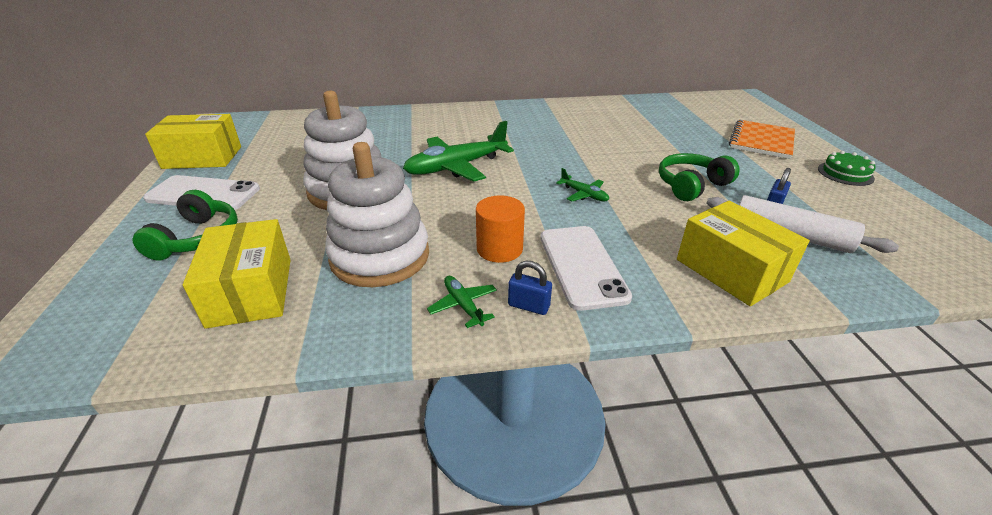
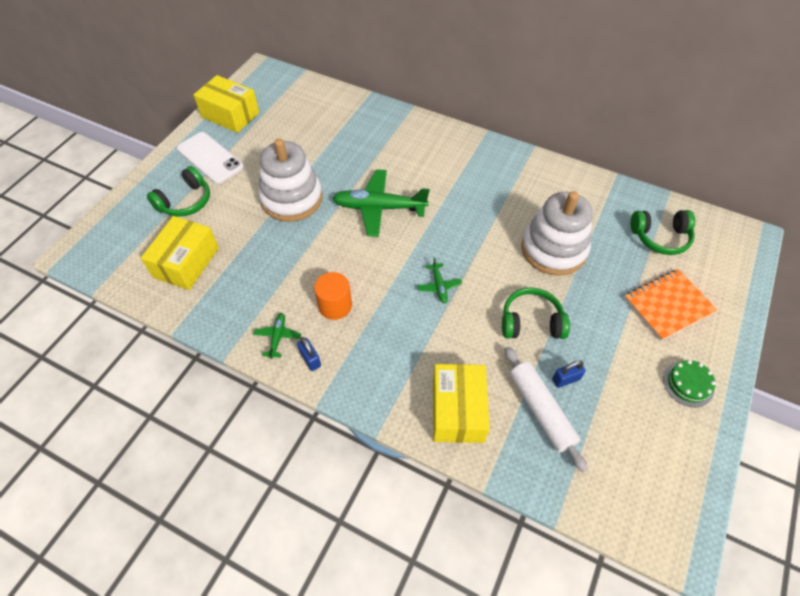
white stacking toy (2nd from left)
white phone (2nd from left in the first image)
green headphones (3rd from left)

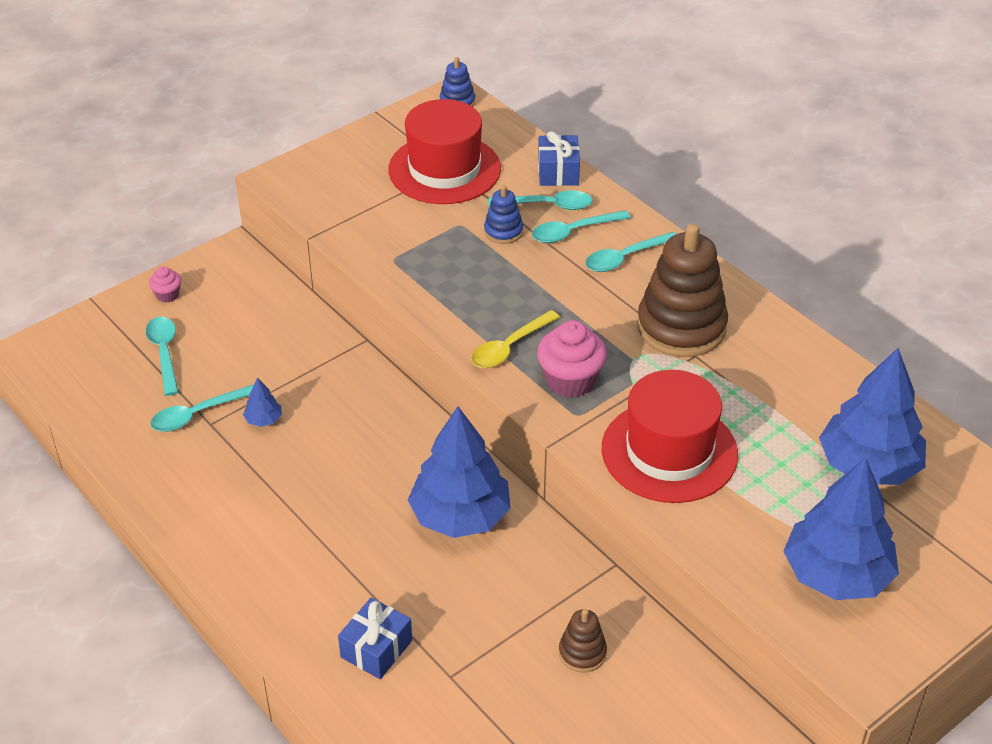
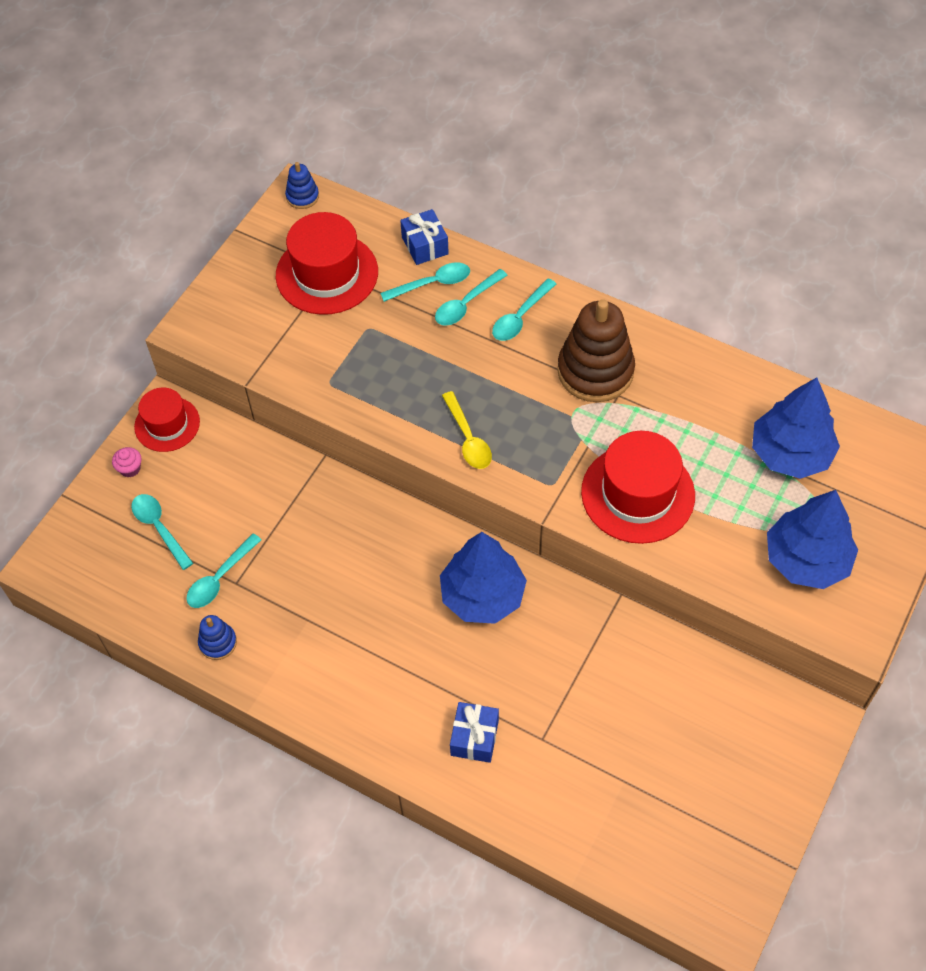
blue stacking toy (1st from left)
yellow spoon
pink cupcake (2nd from left in the first image)
blue tree (1st from left in the first image)
brown stacking toy (1st from left in the first image)
red hat (1st from left)

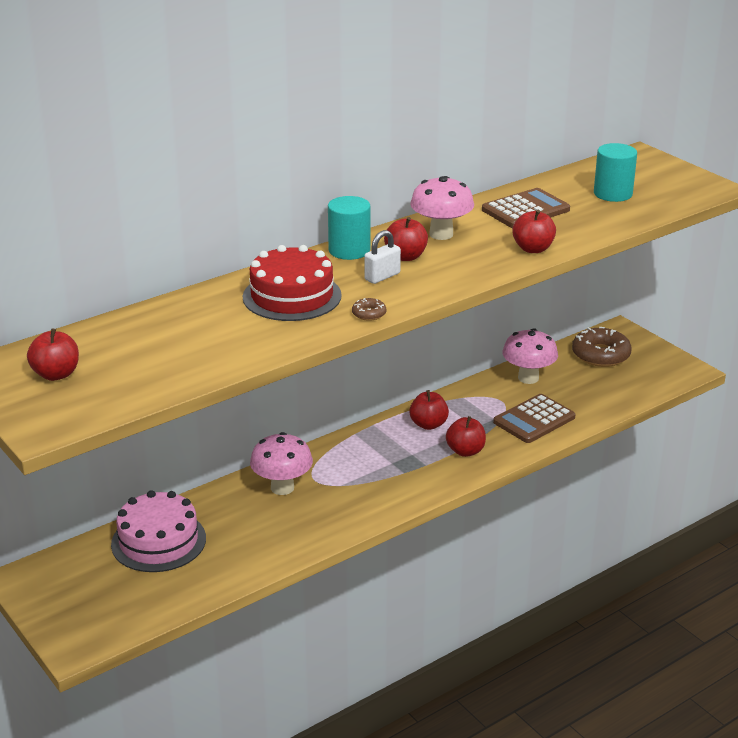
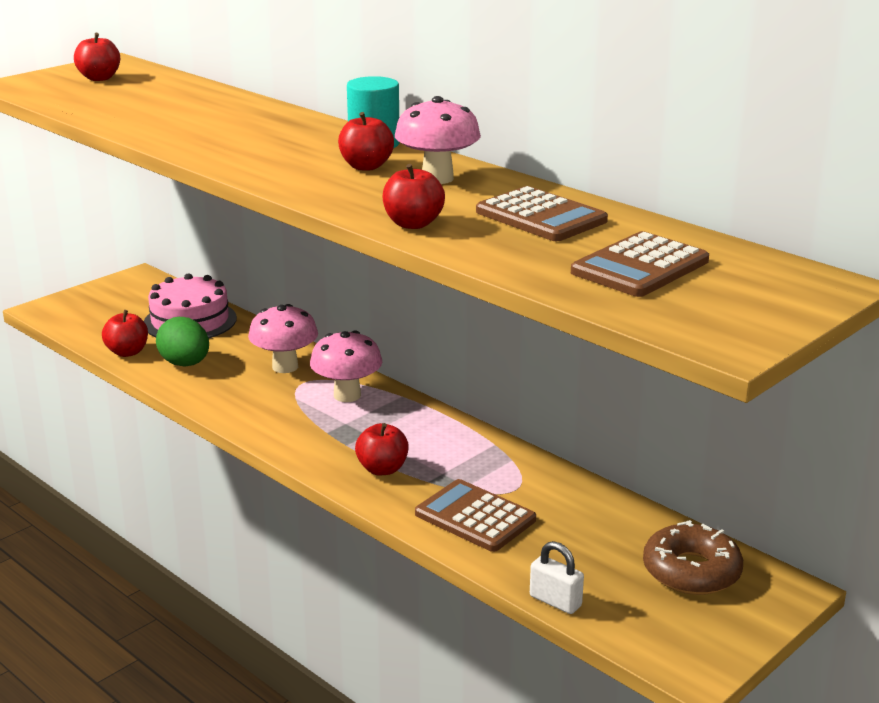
brown calculator (3rd from left)
white padlock
red cake
brown donut (1st from left in the first image)
pink mushroom (2nd from left)
red apple (2nd from left)
green egg

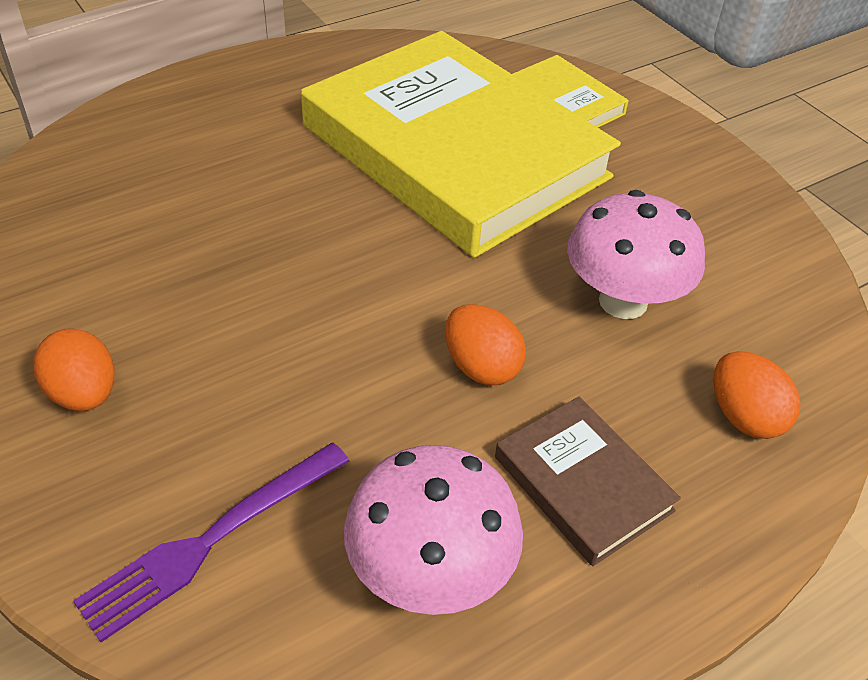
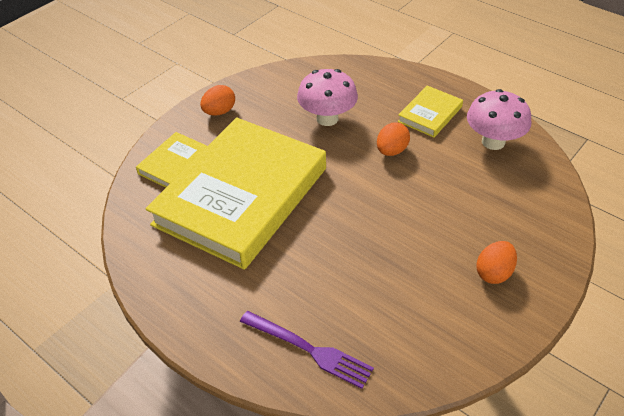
orange egg (1st from left)
yellow book (3rd from left)
purple fork

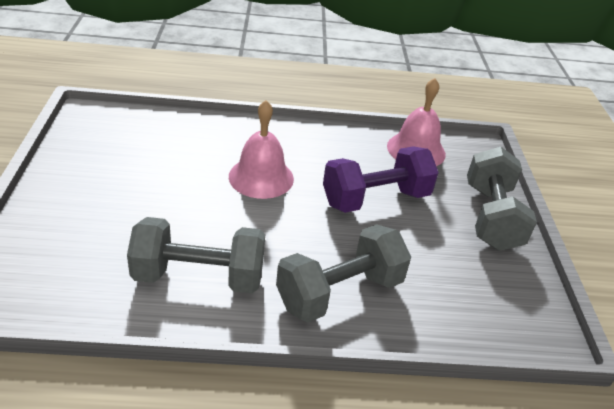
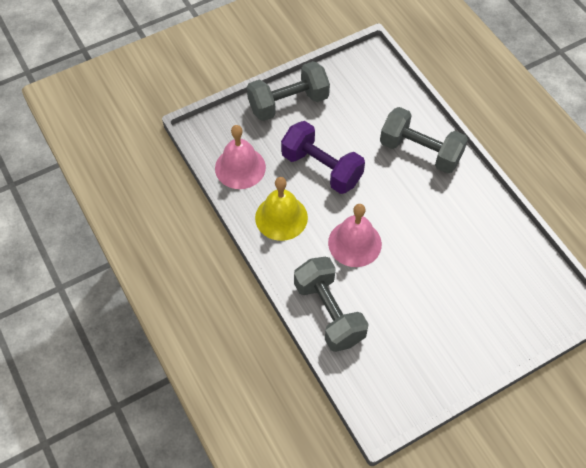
grey dumbbell (2nd from left)
yellow bell

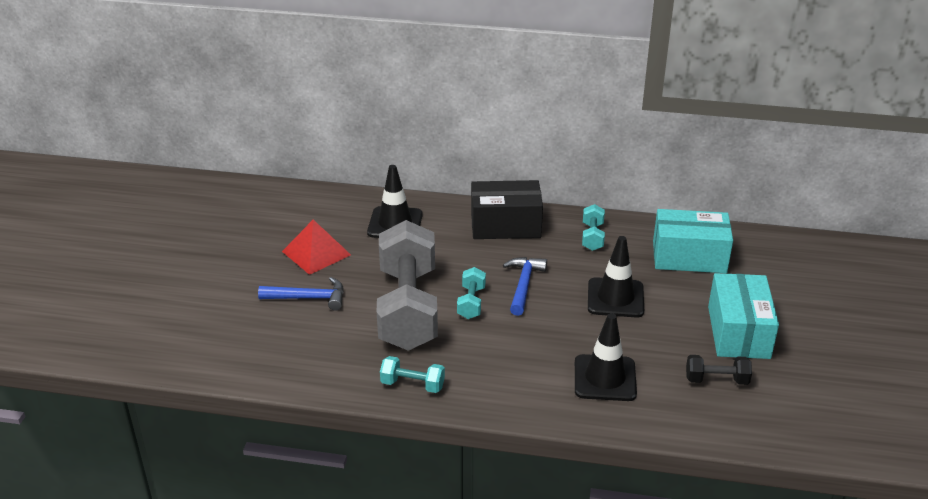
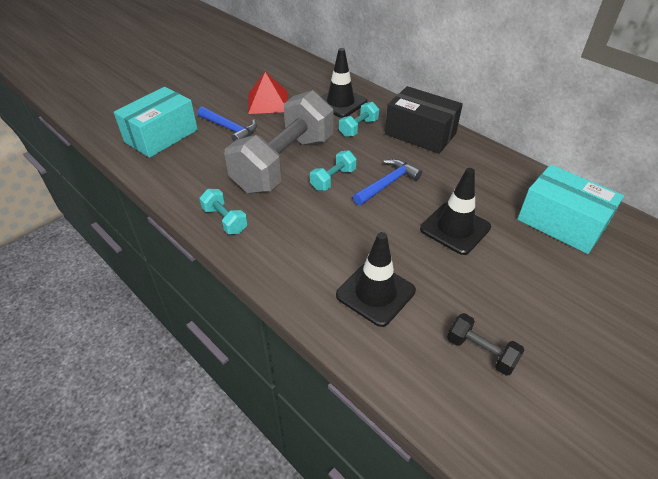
turquoise dumbbell (3rd from left)
turquoise box (1st from left)

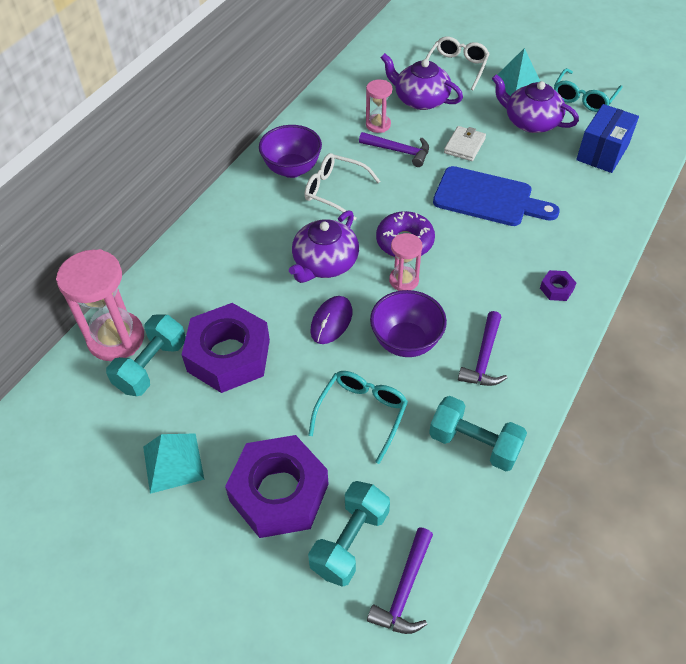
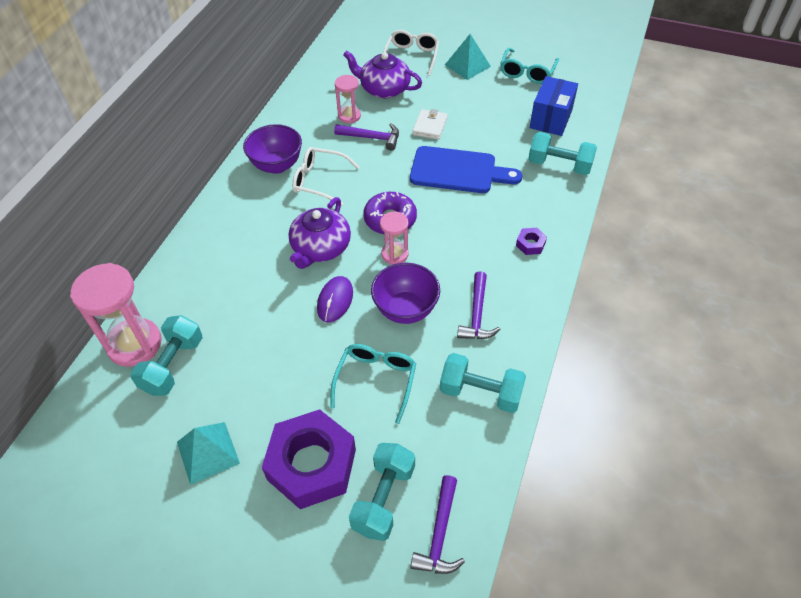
purple teapot (3rd from left in the first image)
purple nut (1st from left in the first image)
turquoise dumbbell (4th from left)

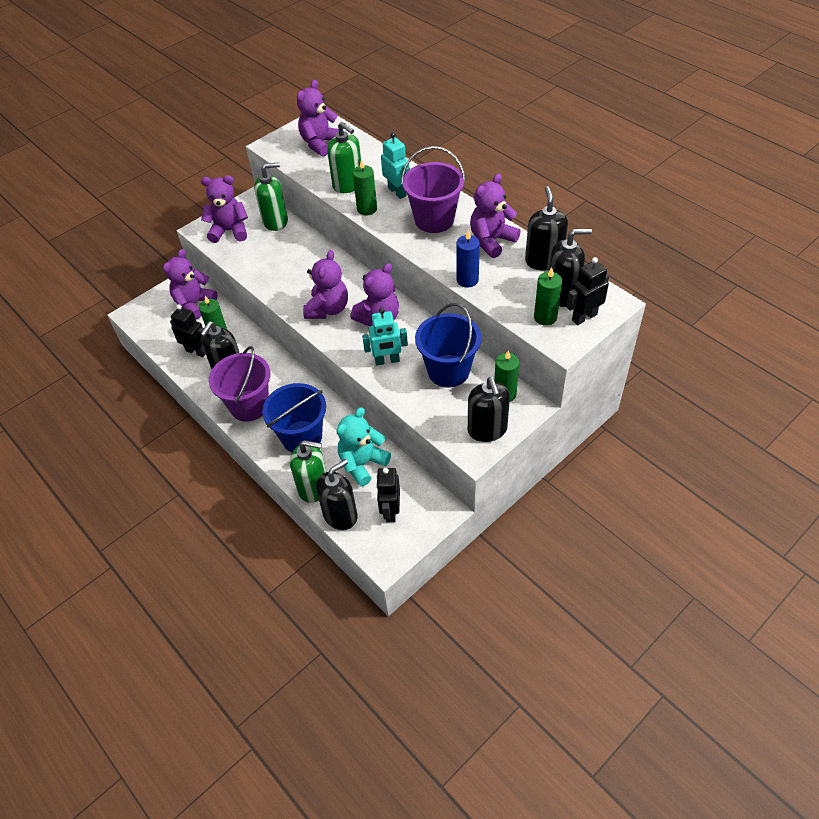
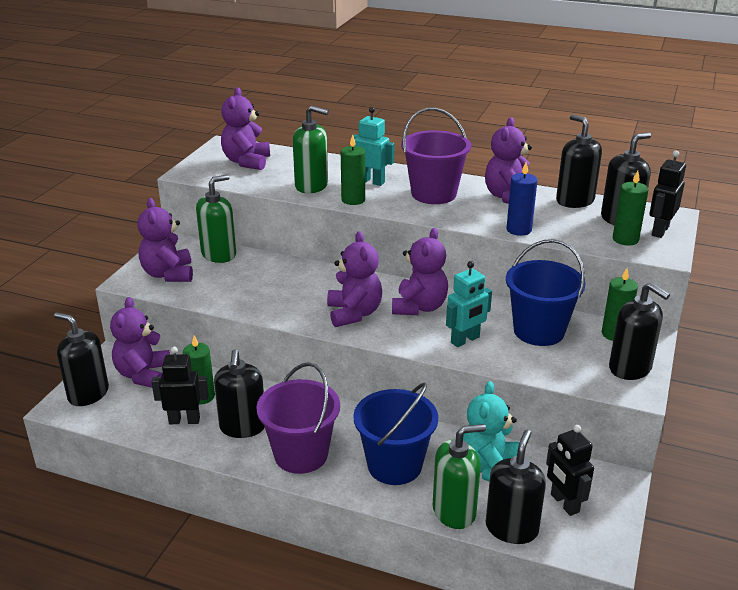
purple teddy bear (2nd from left)
black soap dispenser (1st from left)

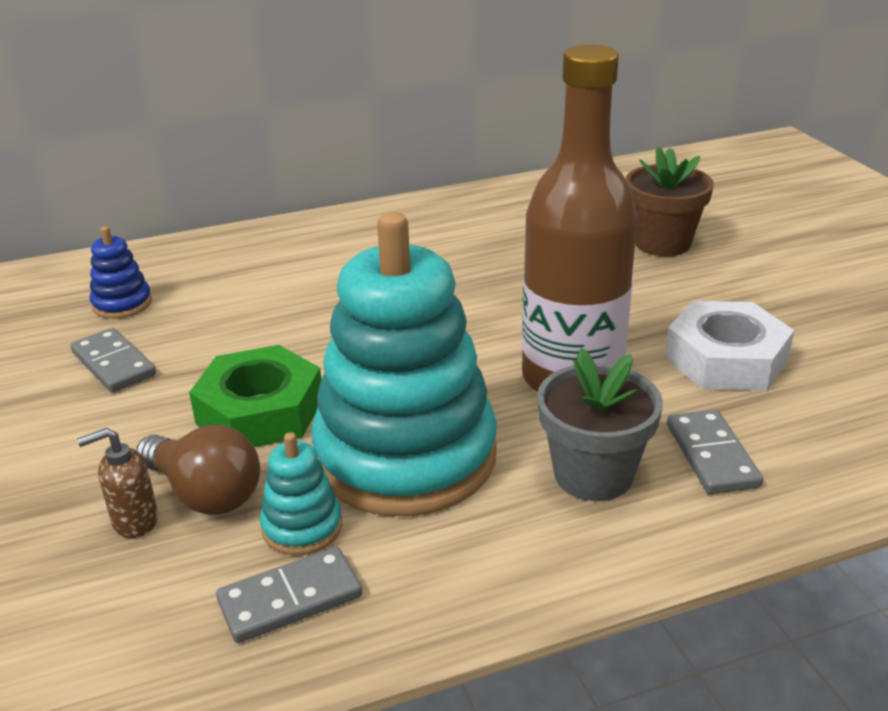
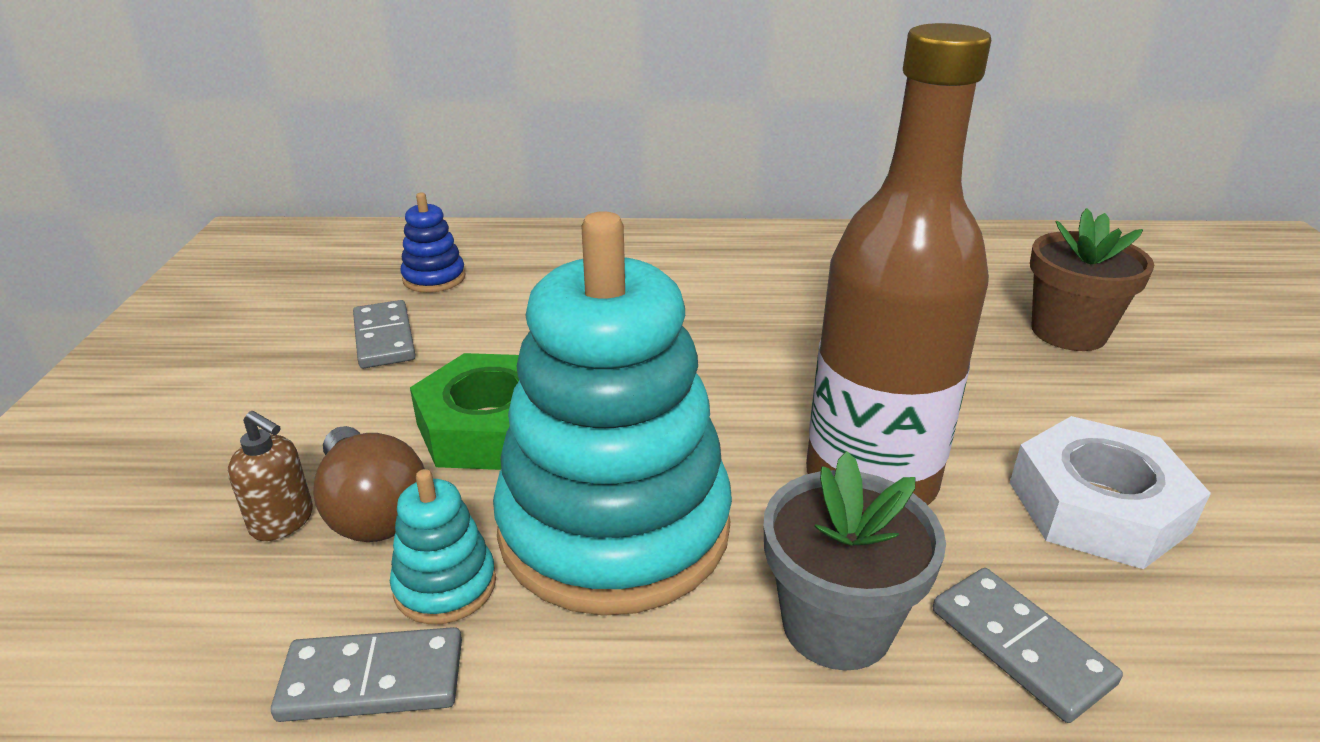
grey domino (3rd from left)
brown soap dispenser

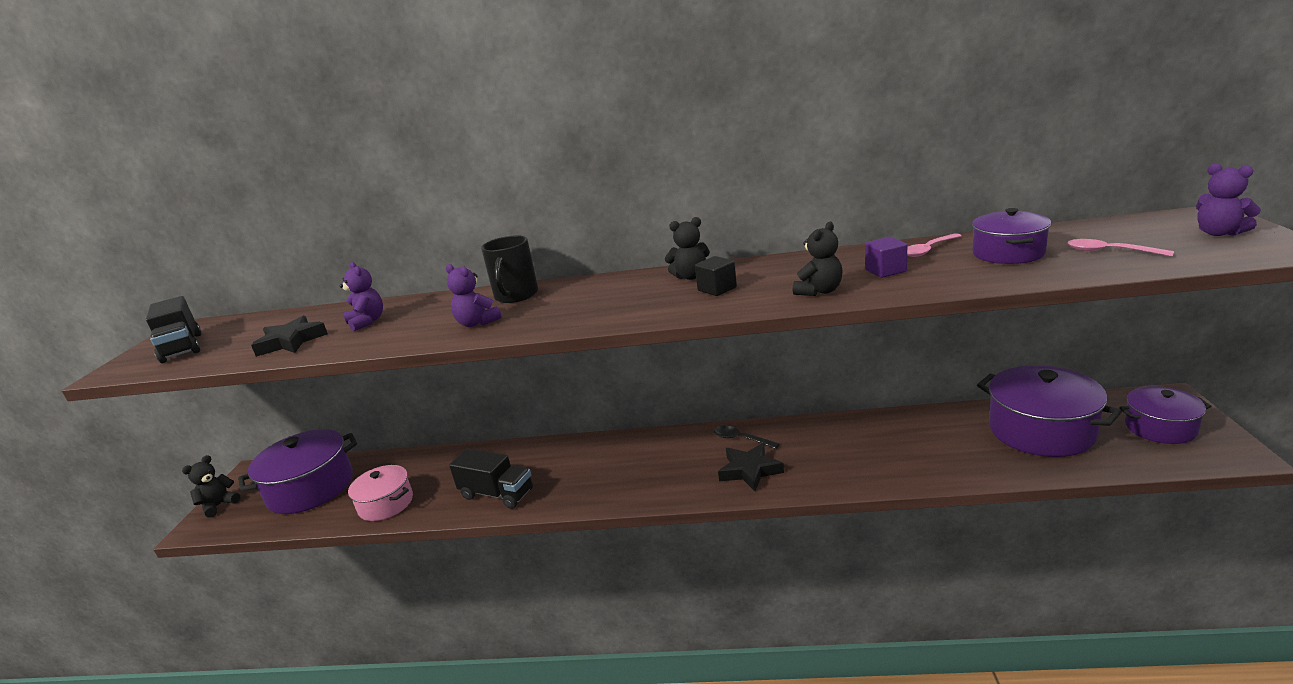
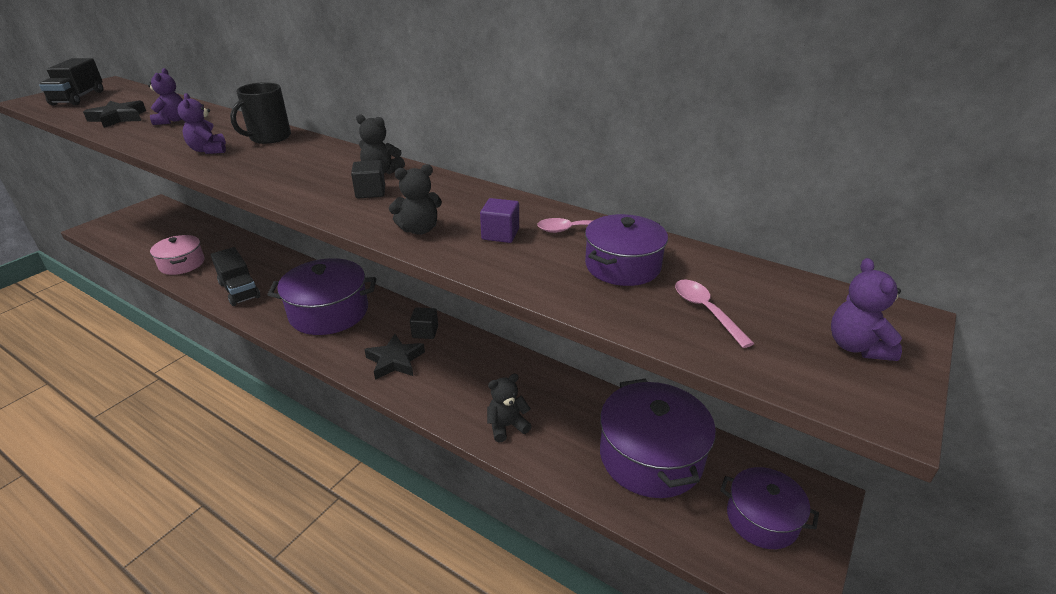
black cube (2nd from left)
purple pot (1st from left)
black teddy bear (3rd from left)

